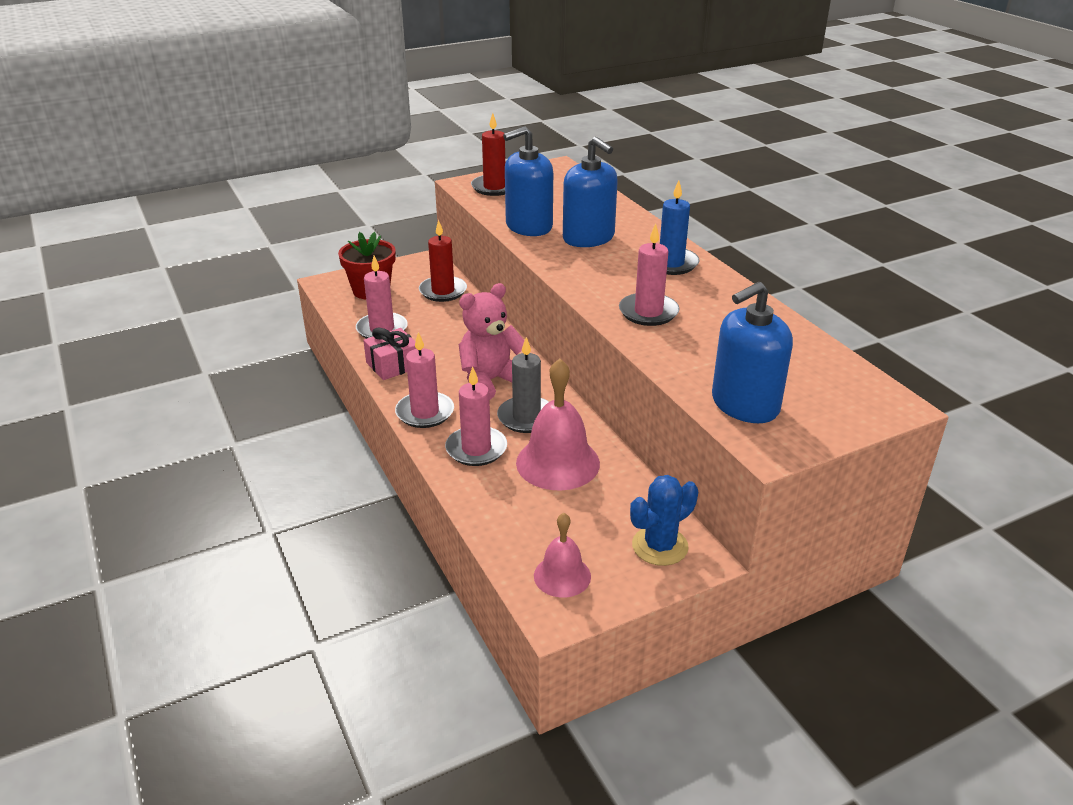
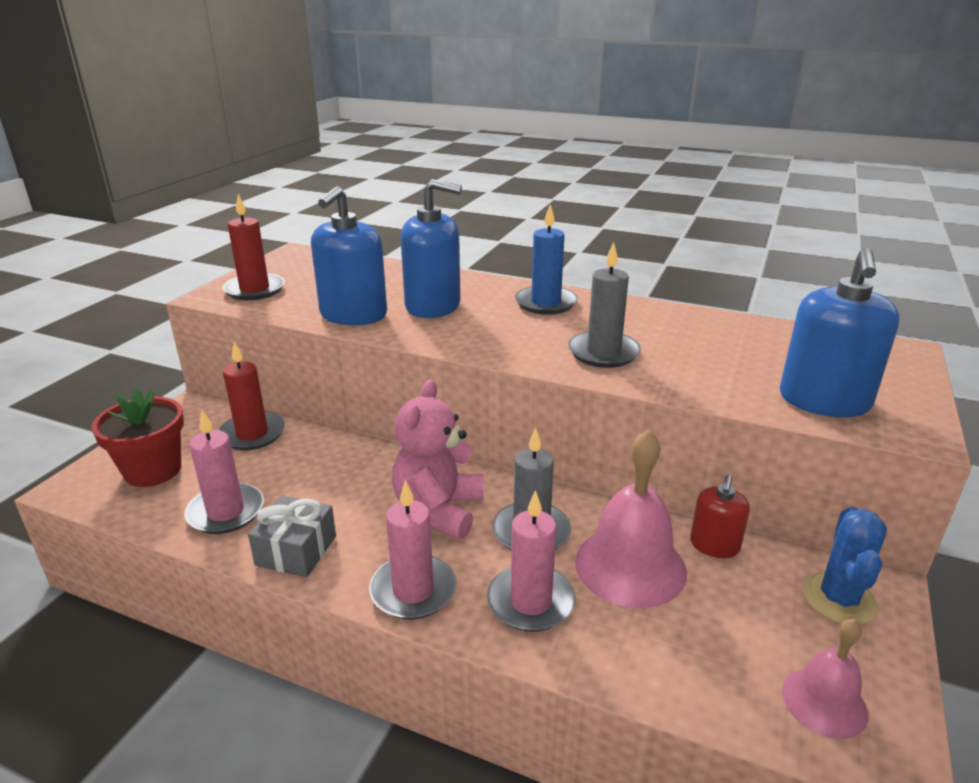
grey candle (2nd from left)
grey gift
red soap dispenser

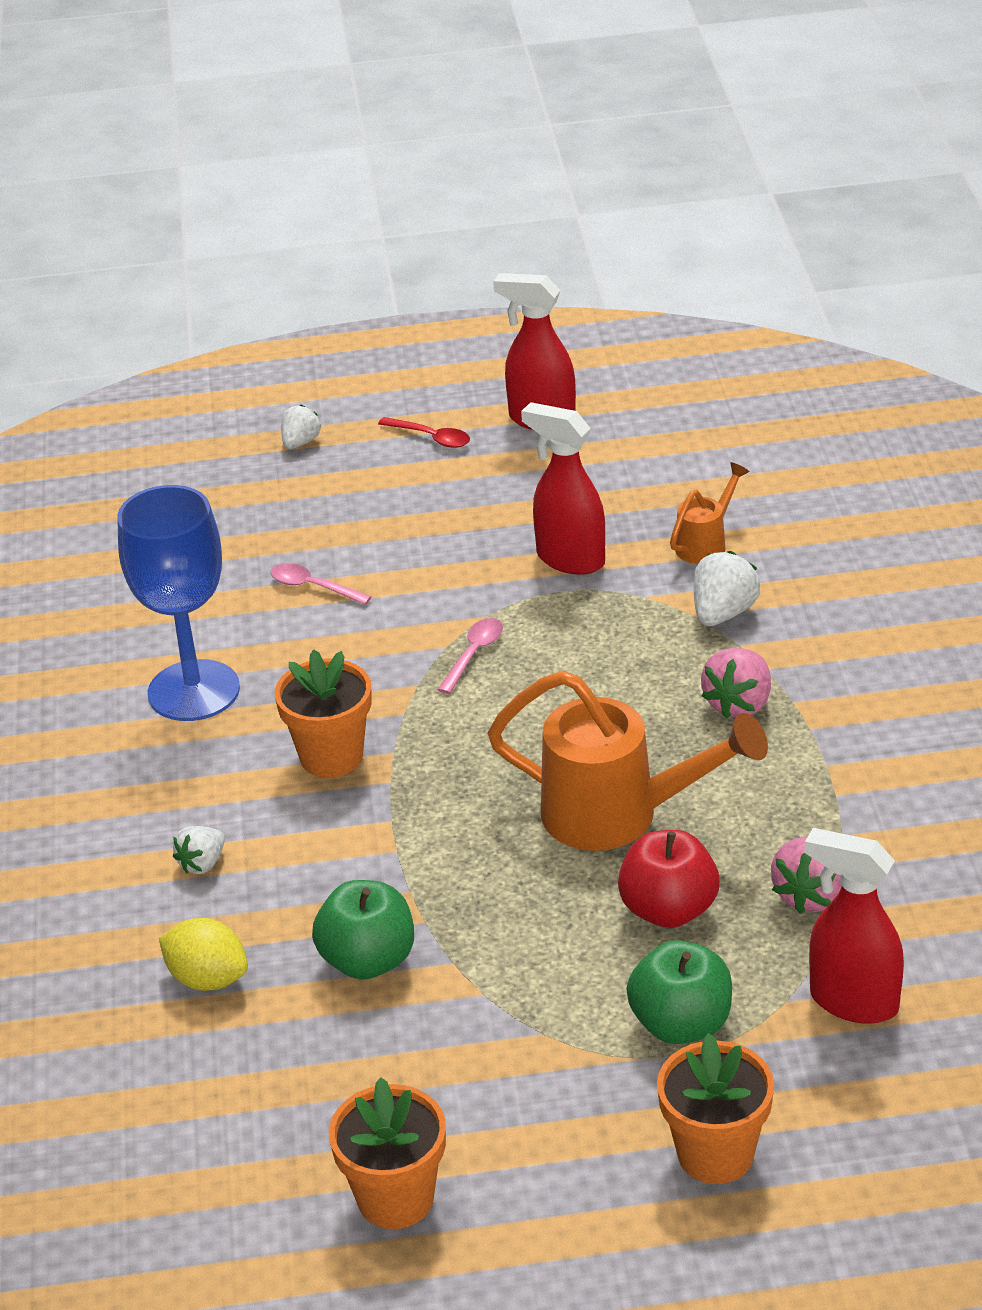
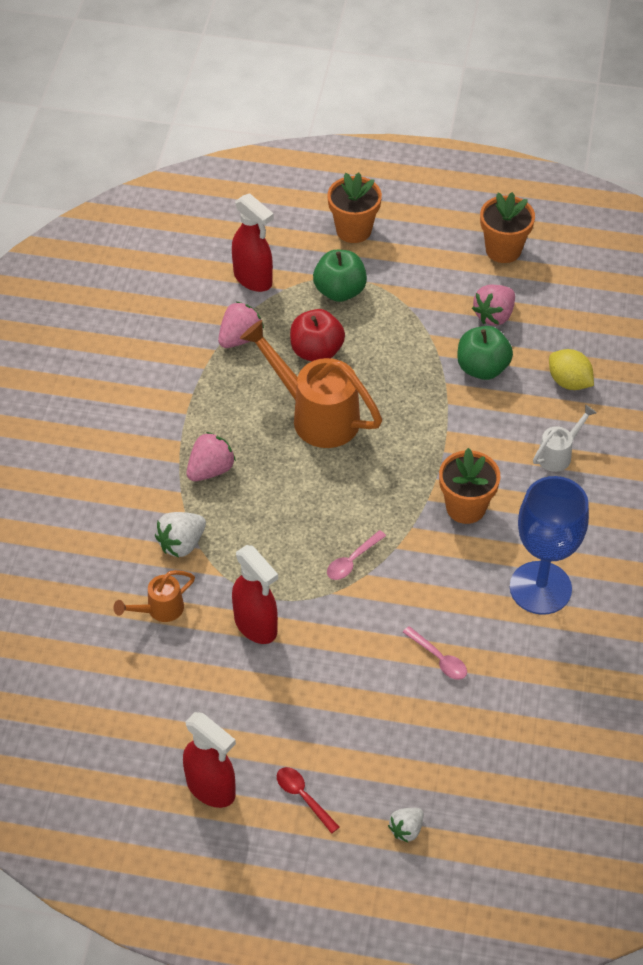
white watering can
pink strawberry (3rd from left)

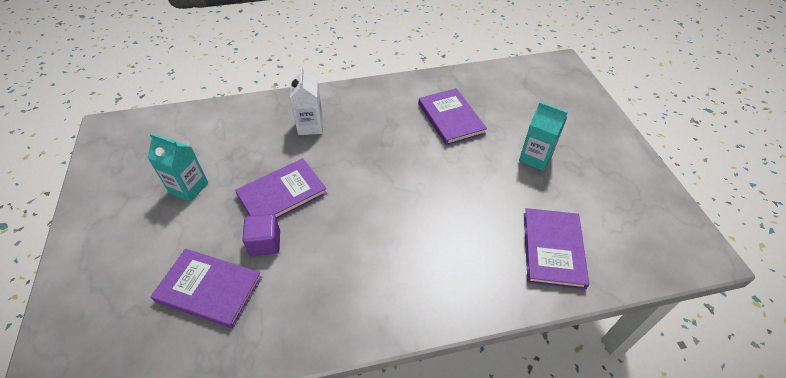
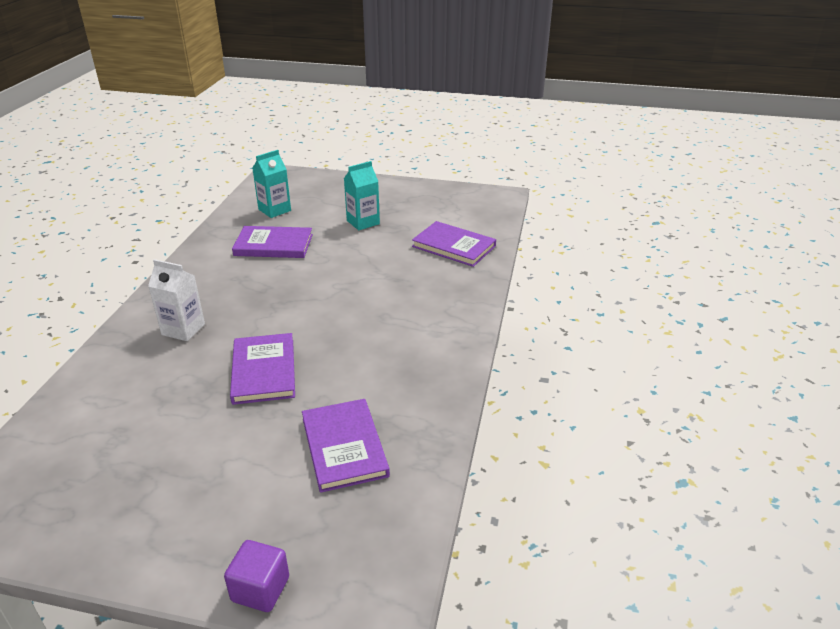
turquoise carton (1st from left)
purple cube
purple book (3rd from left)

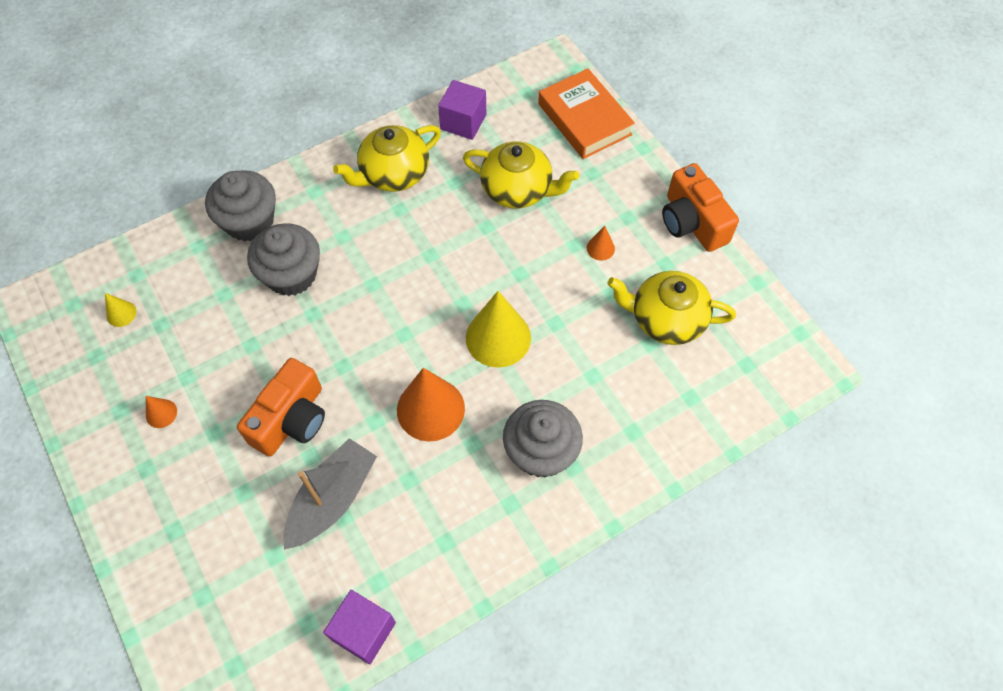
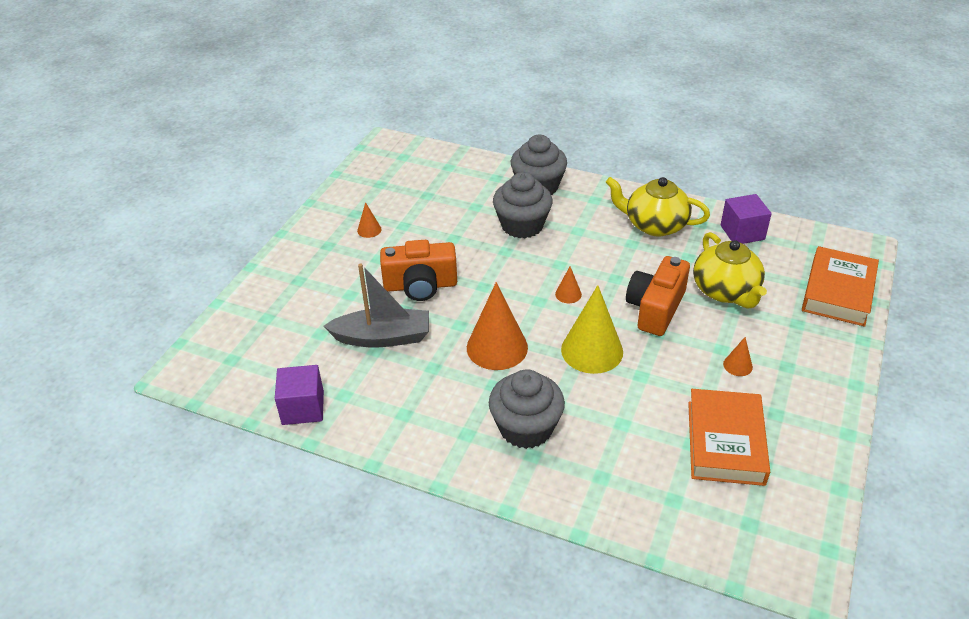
orange camera (2nd from left)
orange book (1st from left)
yellow cone (1st from left in the first image)
orange cone (3rd from left)

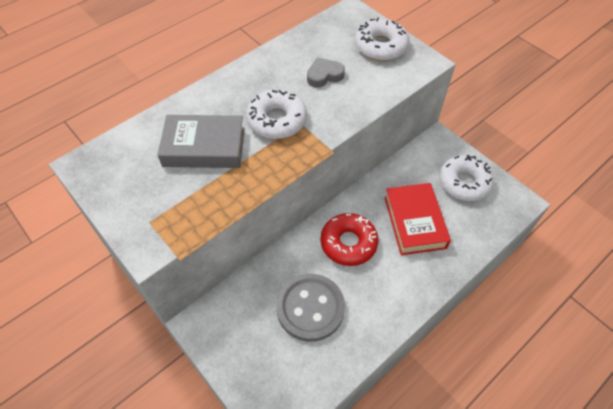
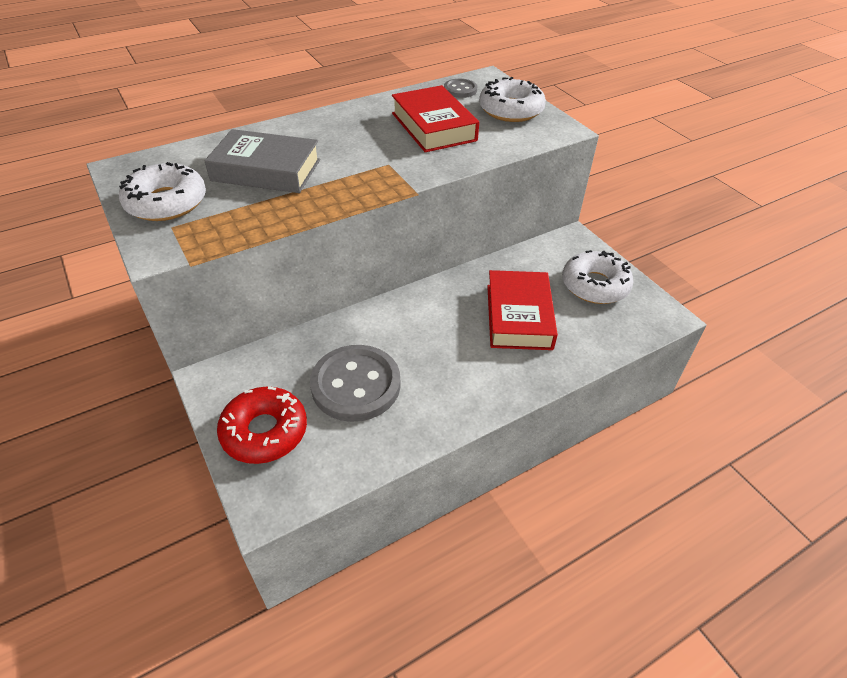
red book (1st from left)
white donut (1st from left)
red donut
grey button (2nd from left)

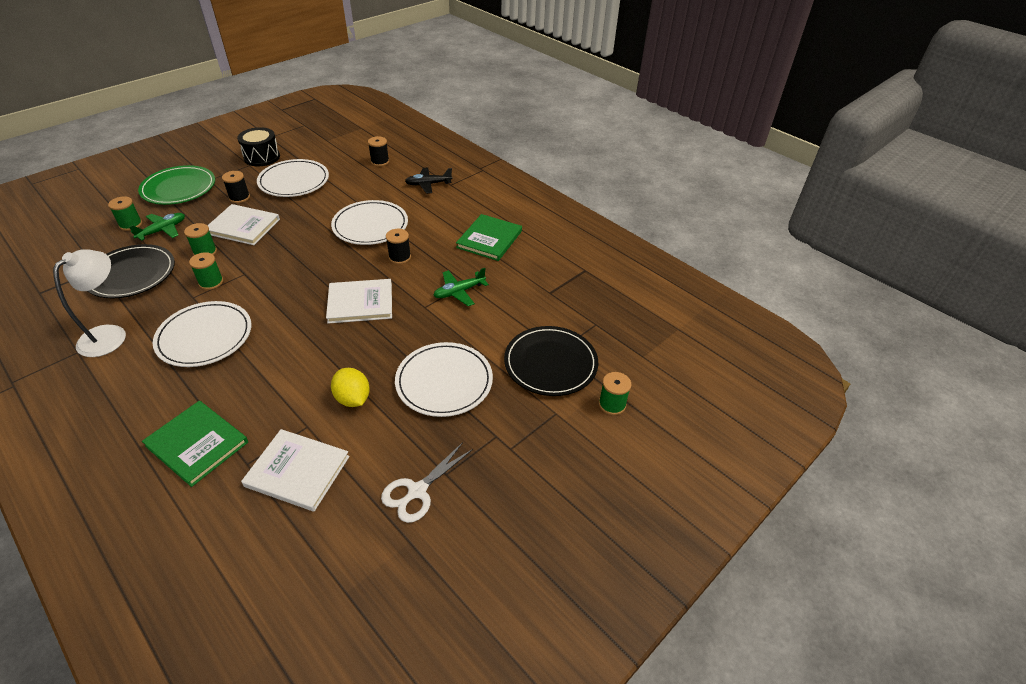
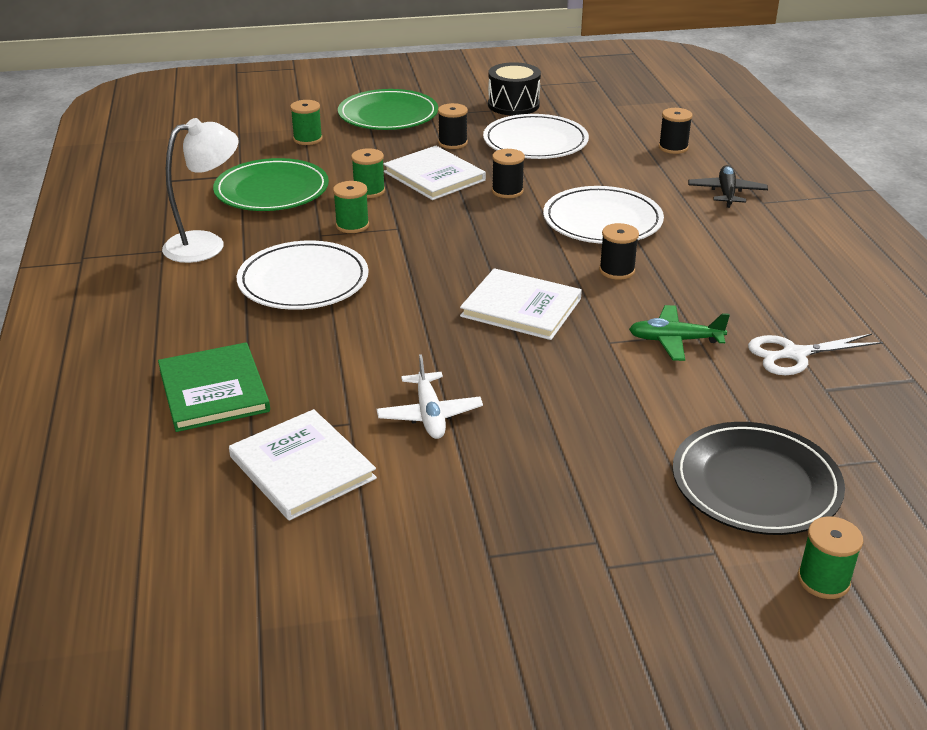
black plane
green plane (1st from left in the first image)
green book (2nd from left in the first image)
green plate (1st from left)
white plate (4th from left in the first image)
white plane
white scissors
black spool (2nd from left)

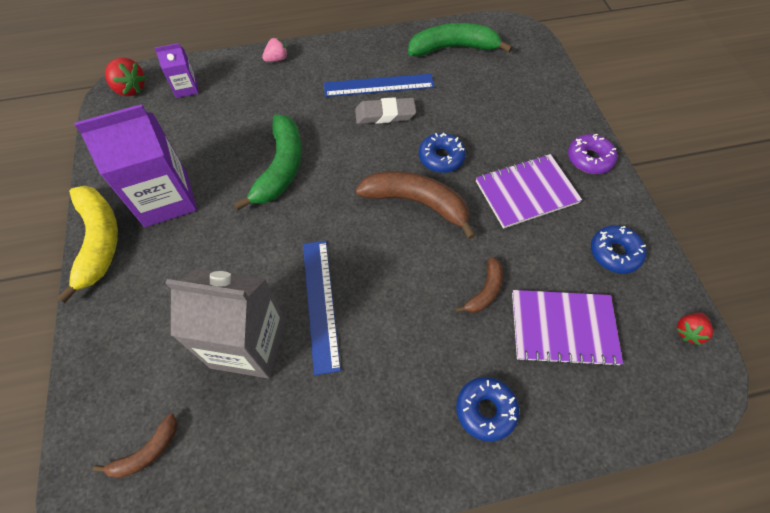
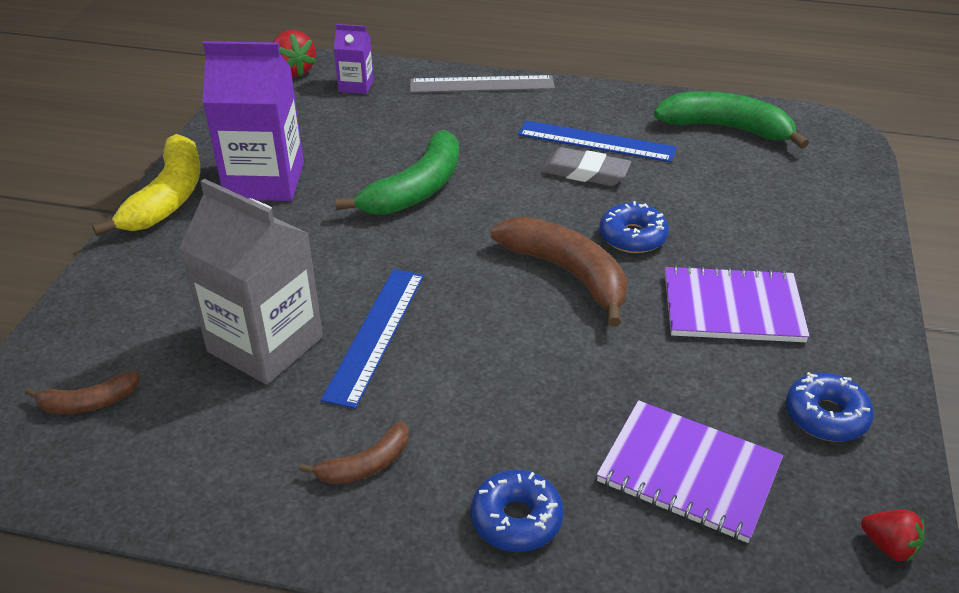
grey ruler
purple donut
brown banana (2nd from left)
red strawberry (2nd from left)

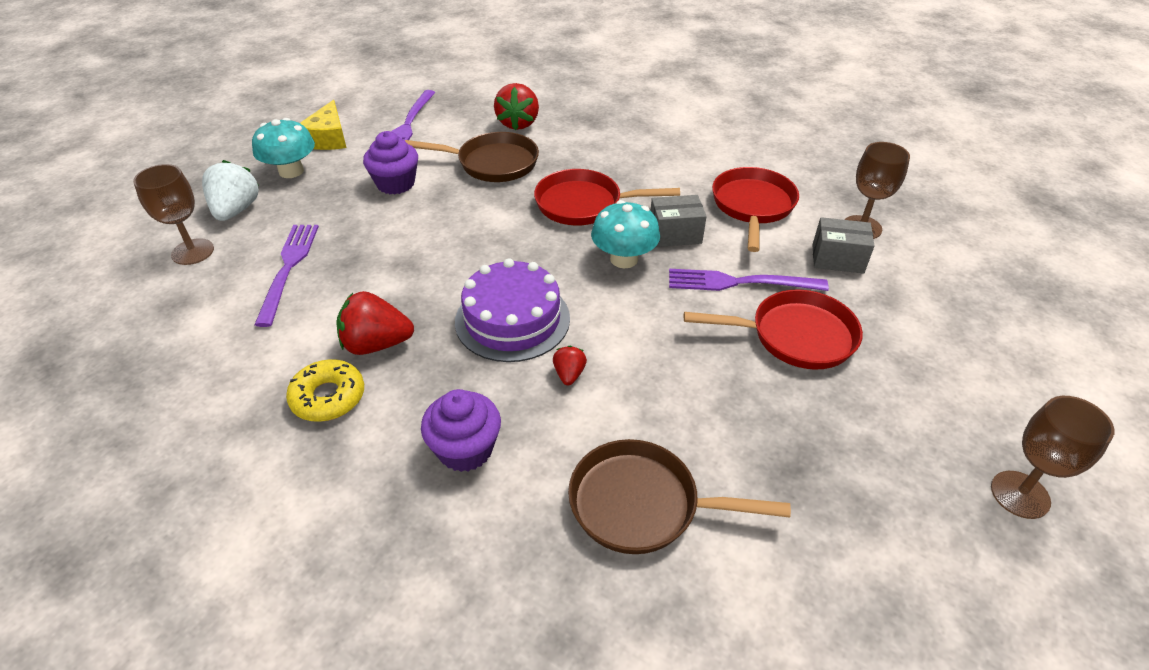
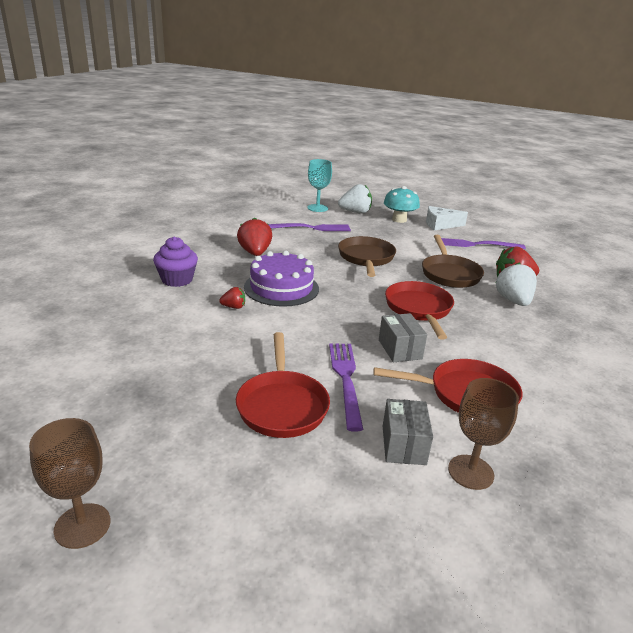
white cheese
purple cupcake (1st from left in the first image)
turquoise goblet
turquoise mushroom (2nd from left in the first image)
yellow donut
brown pan (1st from left)
white strawberry (2nd from left)

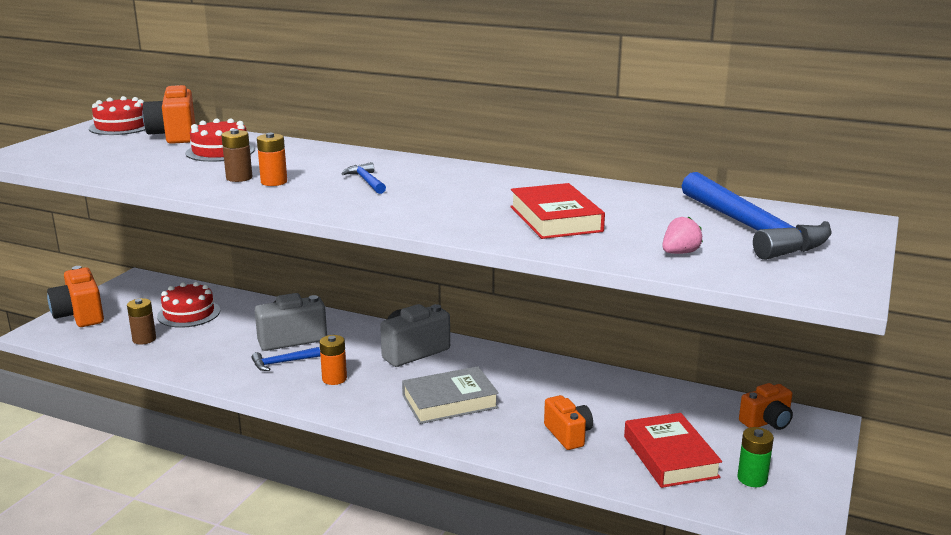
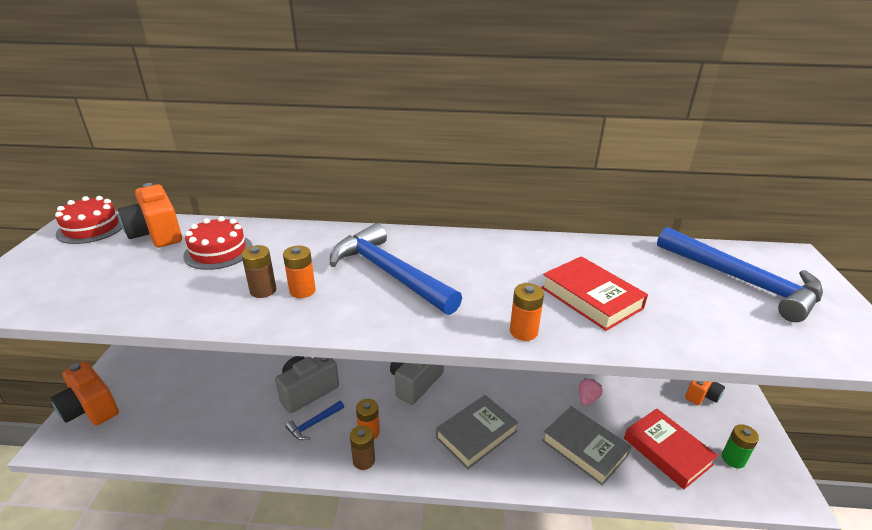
blue hammer (2nd from left)
pink strawberry
red cake (2nd from left in the first image)
brown battery (2nd from left)
grey book (2nd from left)
orange battery (3rd from left)

